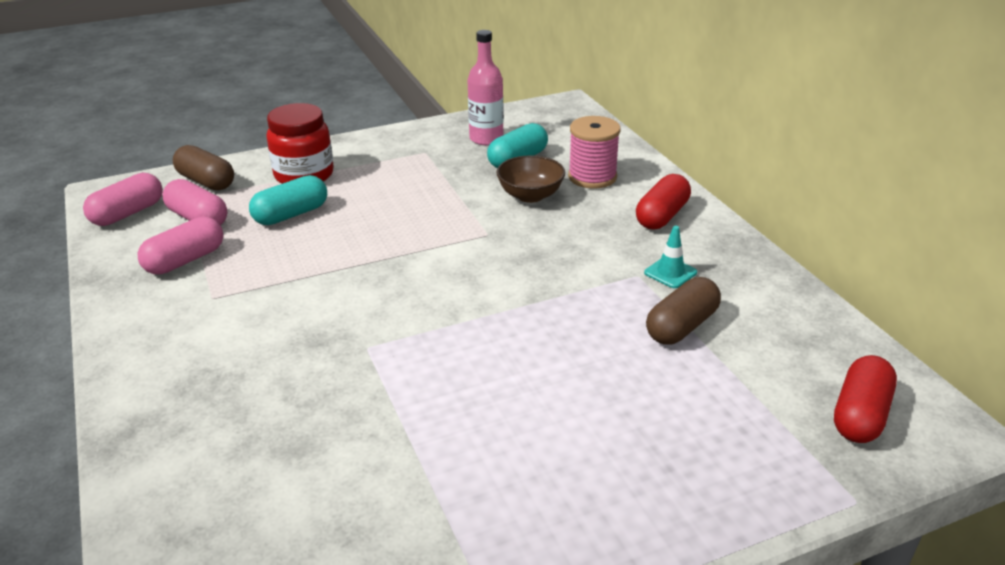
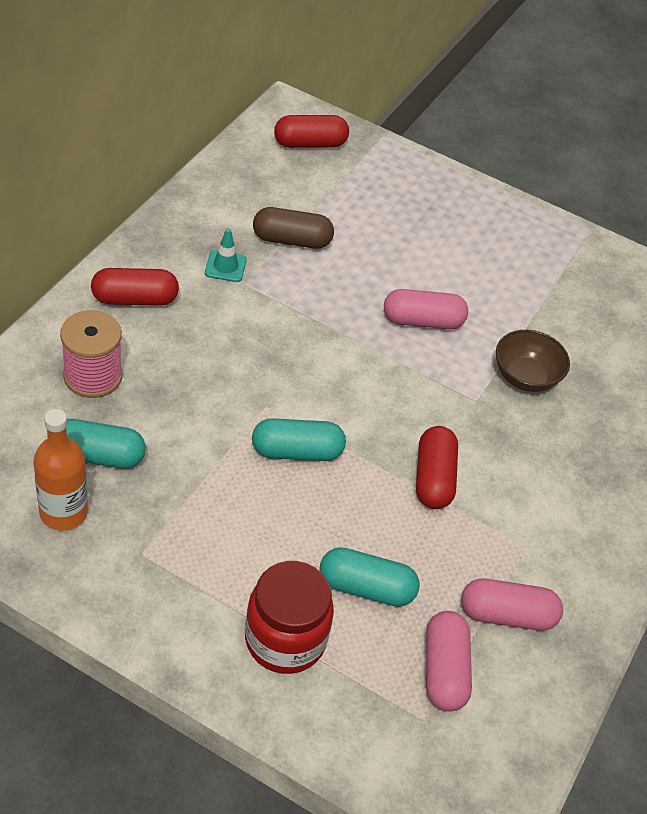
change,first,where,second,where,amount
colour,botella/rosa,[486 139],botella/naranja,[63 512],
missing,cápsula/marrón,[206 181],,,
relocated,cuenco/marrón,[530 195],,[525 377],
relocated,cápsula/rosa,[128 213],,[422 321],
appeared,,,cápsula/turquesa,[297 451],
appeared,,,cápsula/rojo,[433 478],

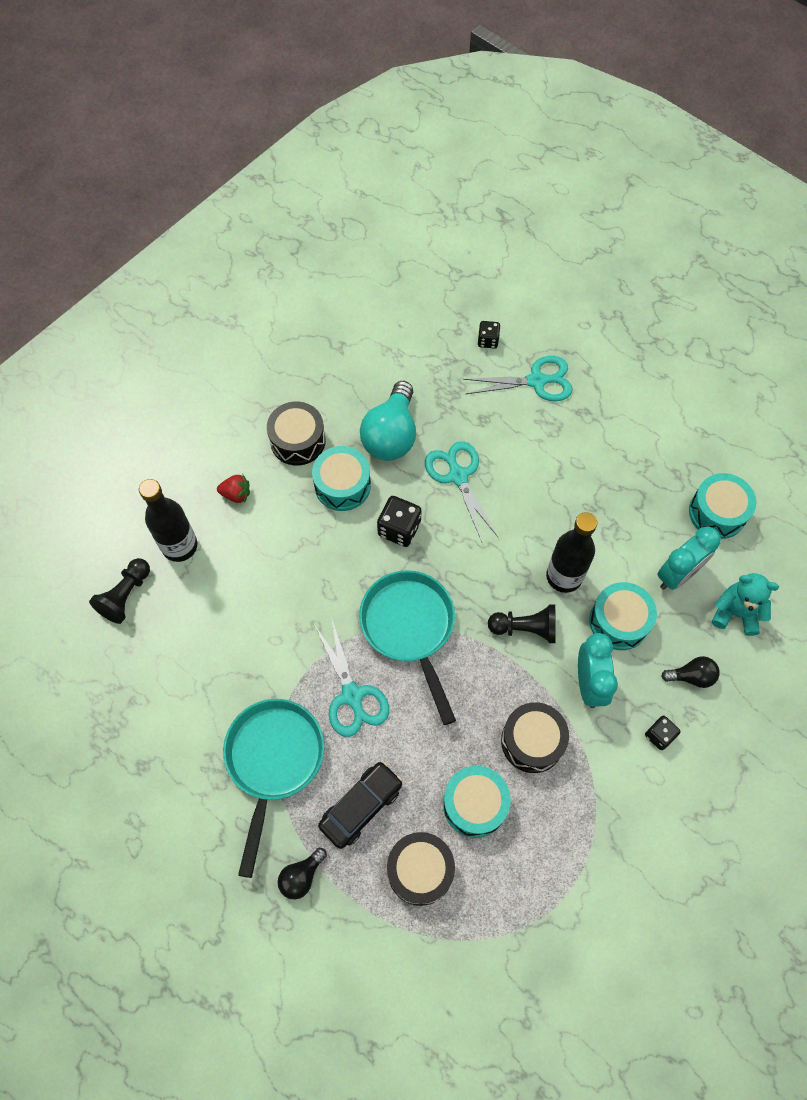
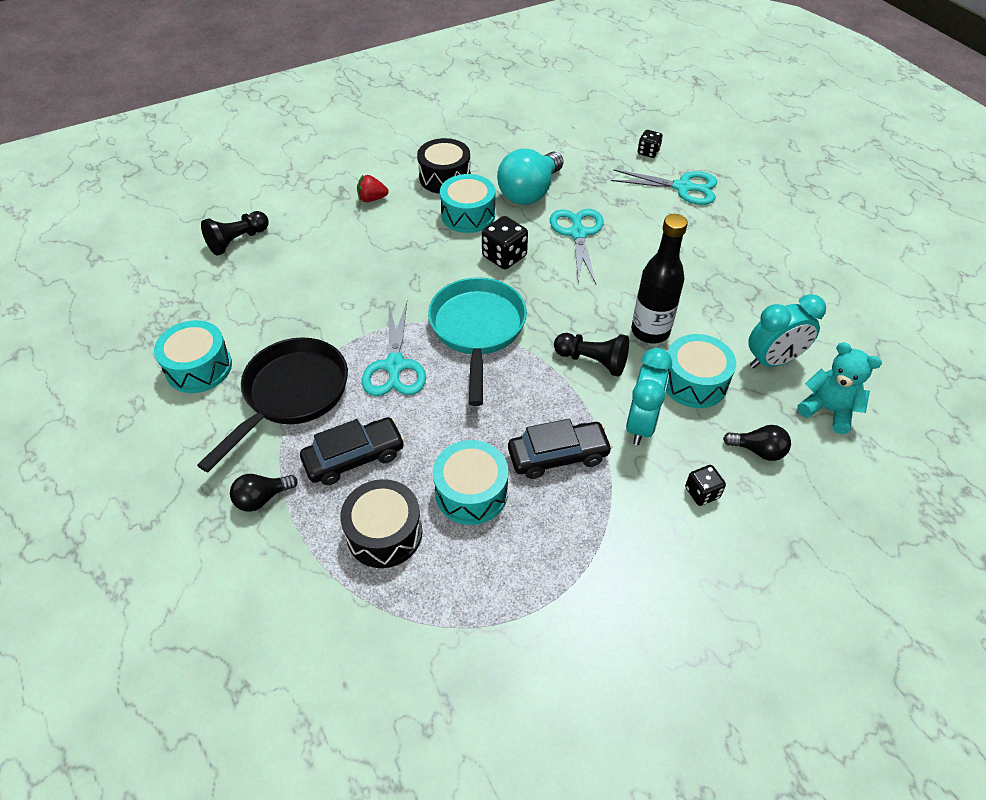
change,first,where,second,where,amount
relocated,tambor/turquesa,[717 512],,[199 368],
spun,fresa/rojo,[236 494],,[372 199],150 degrees clockwise
missing,botella/negro,[180 546],,,
colour,sartén/turquesa,[273 761],sartén/negro,[291 395],
exchanged,tambor/negro,[532 741],coche/negro,[558 456],

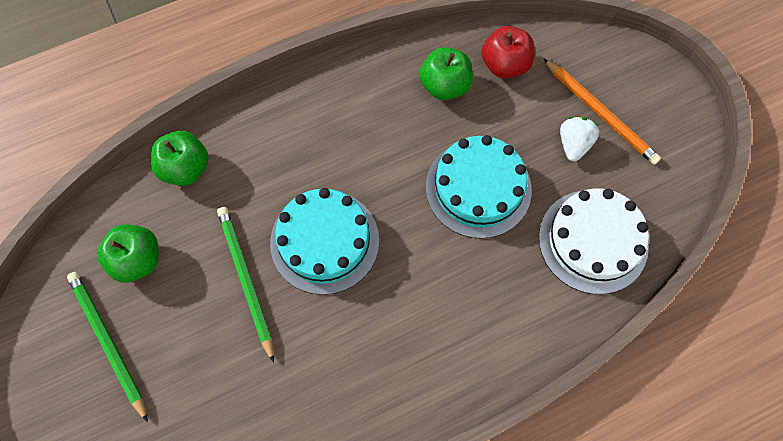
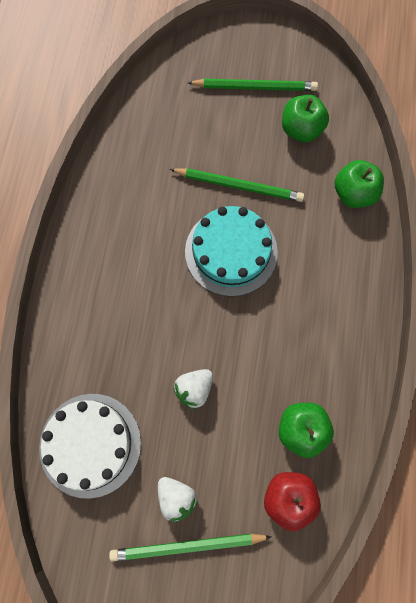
change,first,where,second,where,amount
colour,lápiz/naranja,[600 113],lápiz/verde,[187 546],
exchanged,tarta/turquesa,[478 188],fresa/blanco,[194 389],

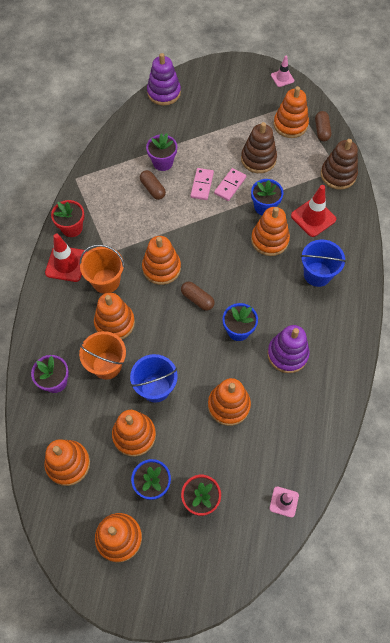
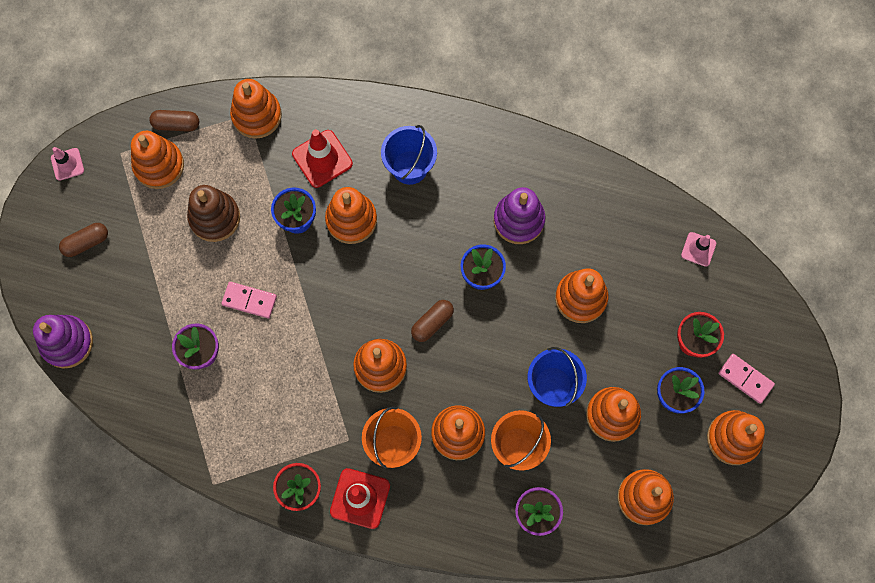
change,first,where,second,where,amount
colour,juguete apilable/marrón,[338 175],juguete apilable/naranja,[256 115],
relocated,ficha de dominó/rosa,[230 185],,[745 379],
relocated,cápsula/marrón,[152 189],,[86 242],

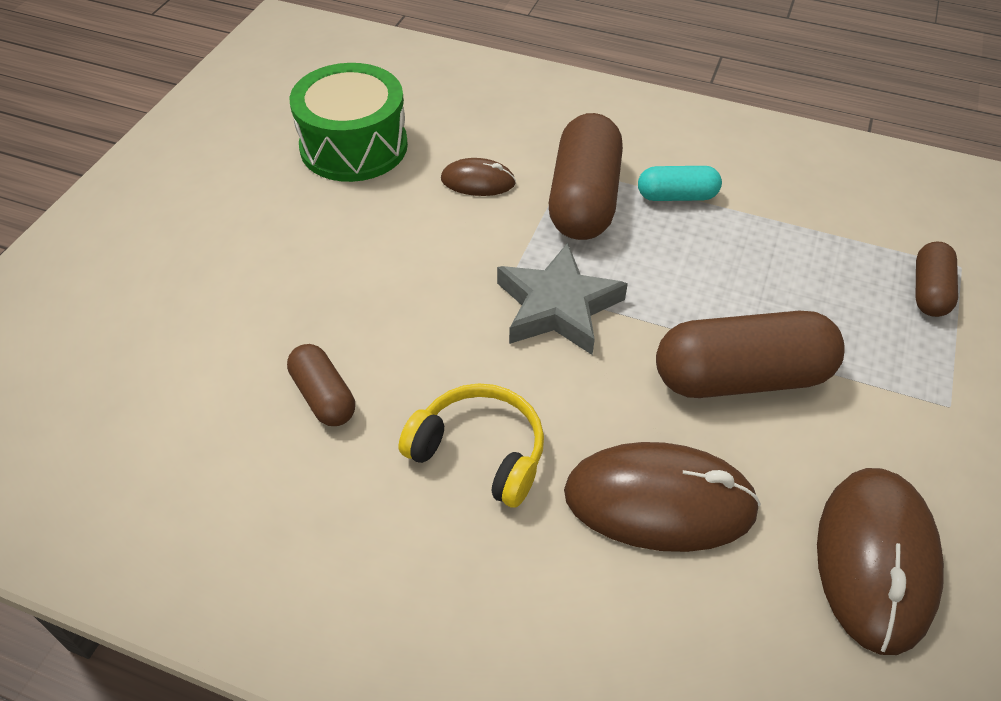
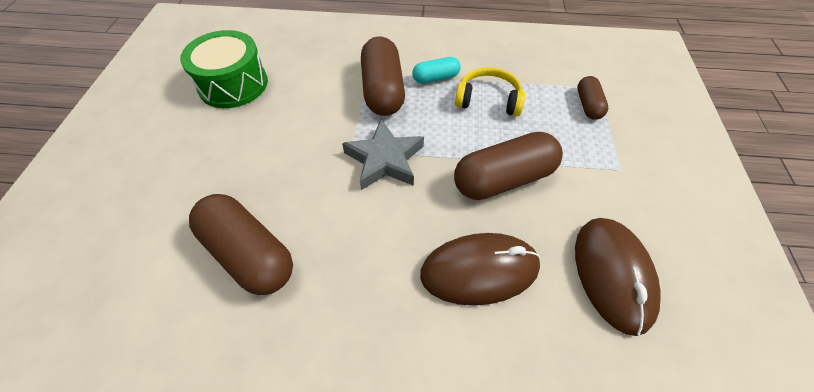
change,first,where,second,where,amount
missing,ratón/marrón,[478 181],,,
size,cápsula/marrón,[323 396],,[249 254],x1.87
relocated,auriculares/amarillo,[479 453],,[488 100],

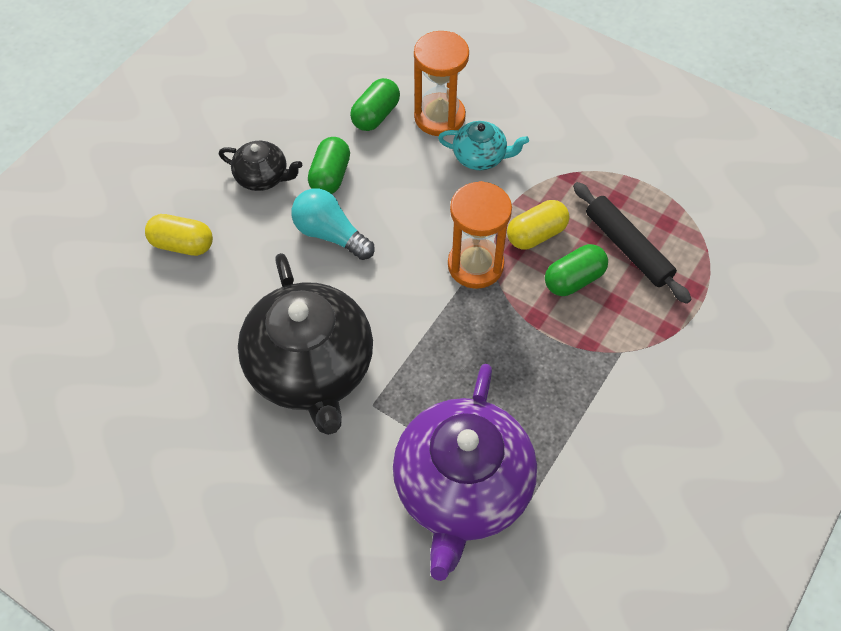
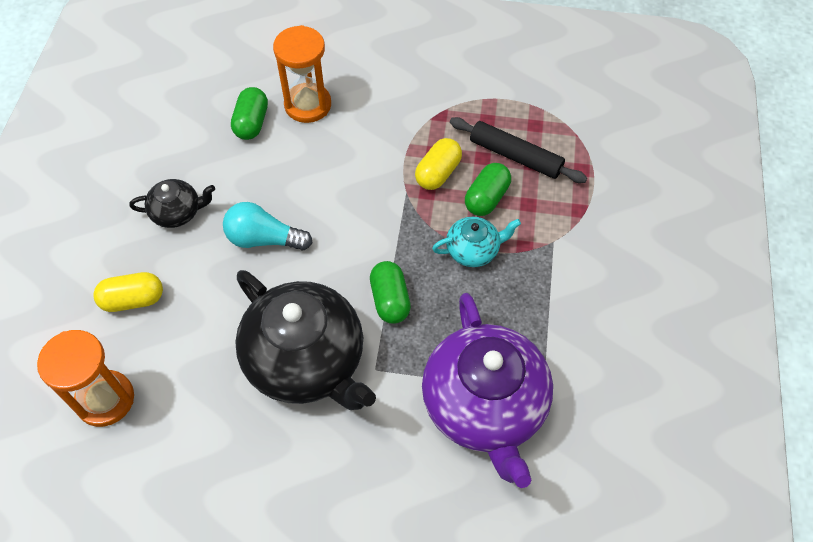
change,first,where,second,where,amount
relocated,tetera/turquesa,[480 157],,[473 250],
relocated,cápsula/verde,[330 176],,[390 300],
relocated,reloj de arena/naranja,[475 265],,[105 399],

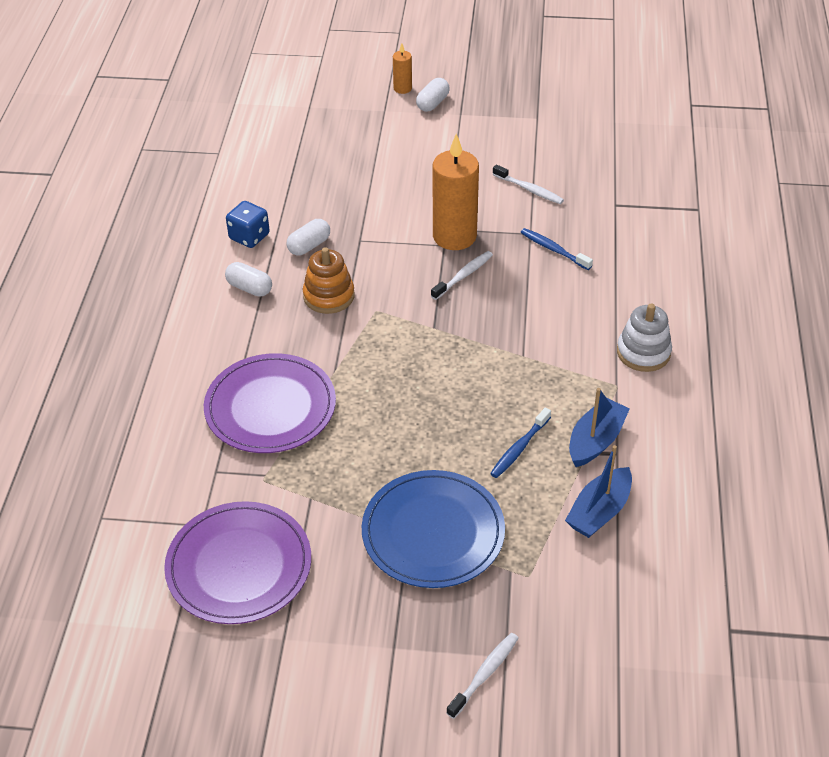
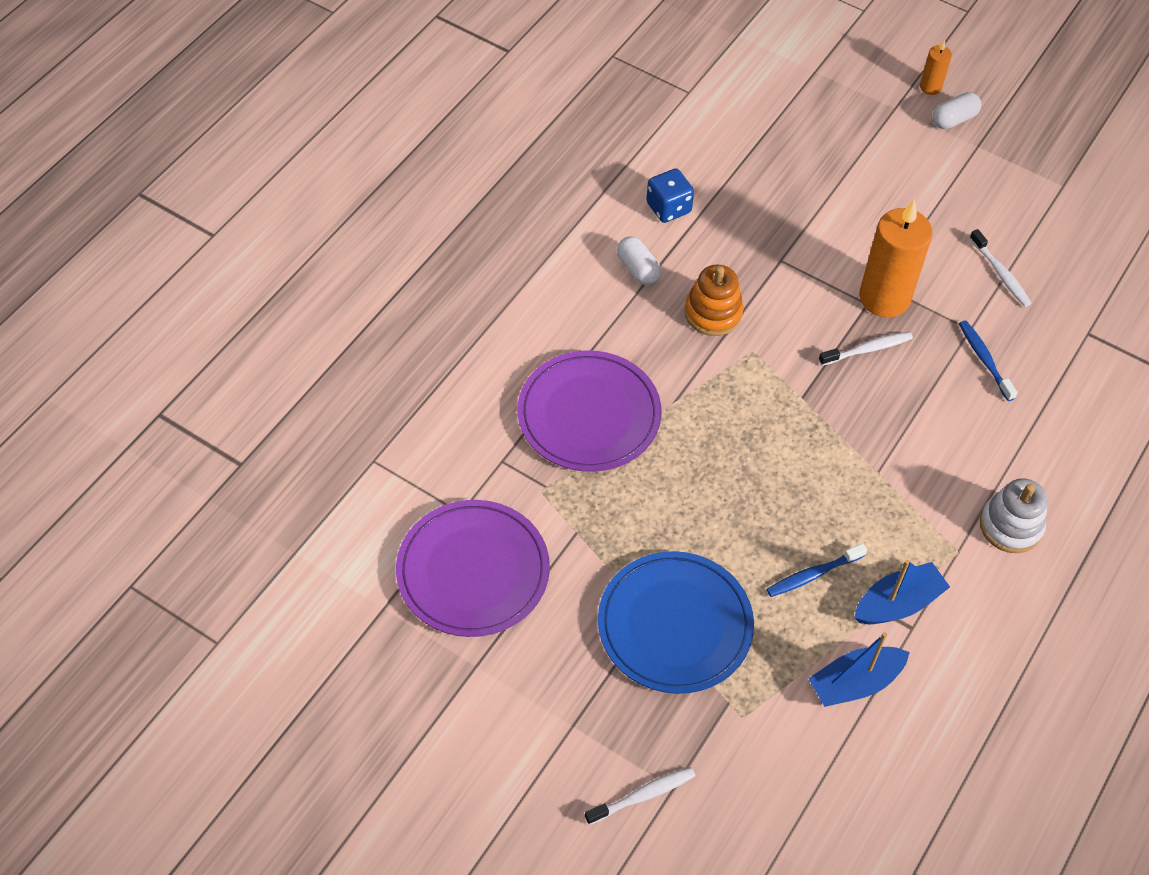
change,first,where,second,where,amount
missing,cápsula/blanco,[309 246],,,

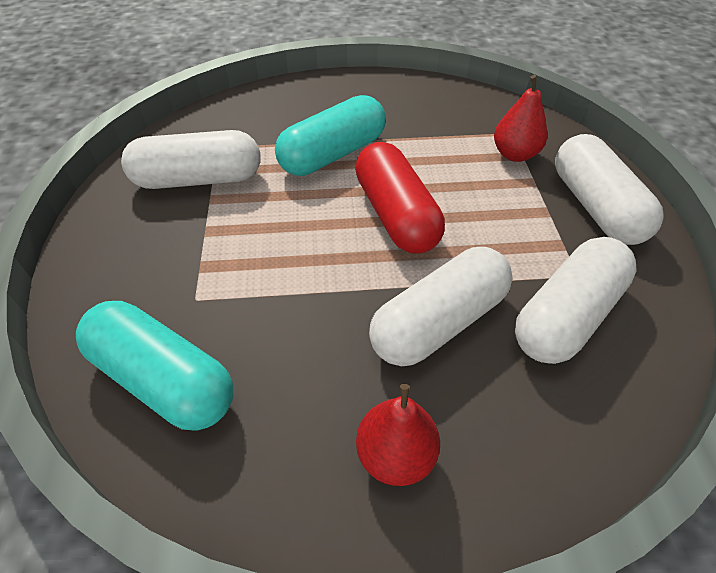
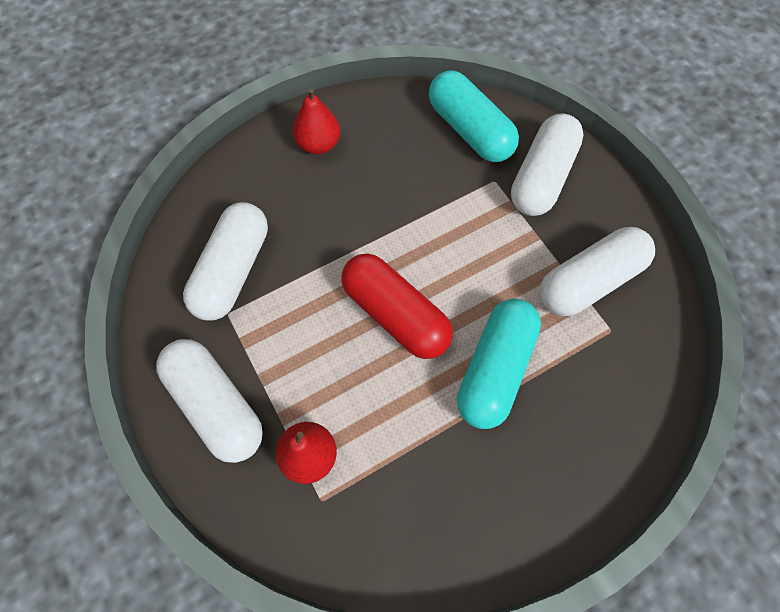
change,first,where,second,where,amount
relocated,cápsula/blanco,[438 322],,[542 177],
spun,cápsula/turquesa,[163 379],,[470 130],45 degrees clockwise

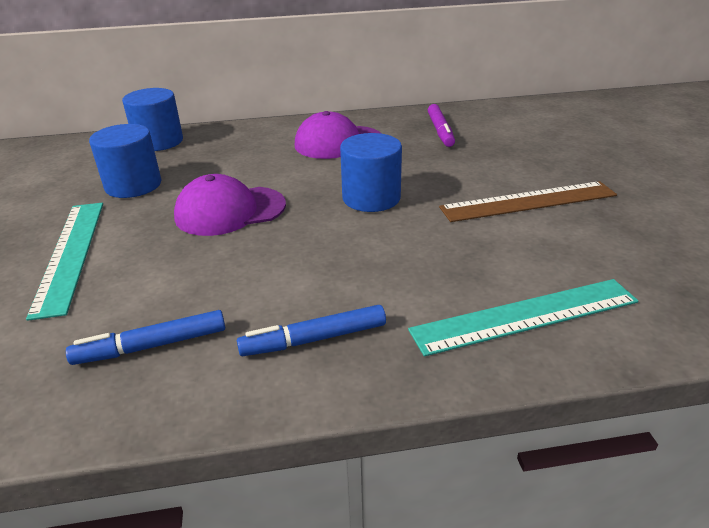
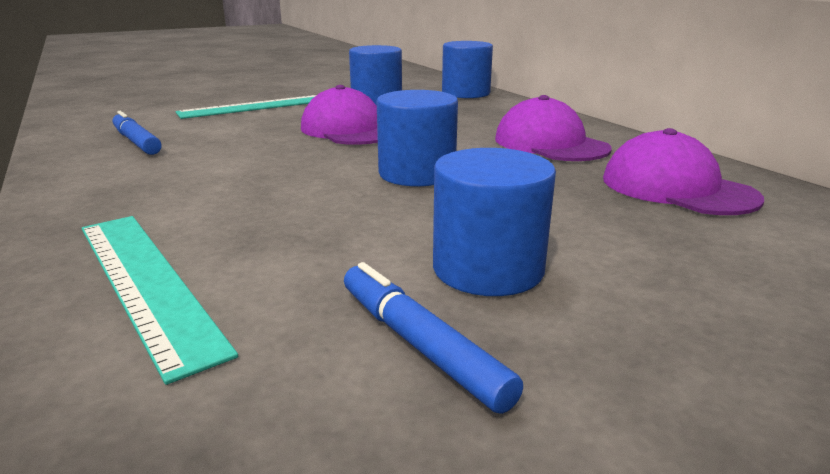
change,first,where,second,where,amount
exchanged,rotulador/morado,[440 131],gorra/morado,[677 188],
exchanged,regla/marrón,[528 201],cilindro/azul,[488 269],
relocated,rotulador/azul,[314 339],,[420 345],

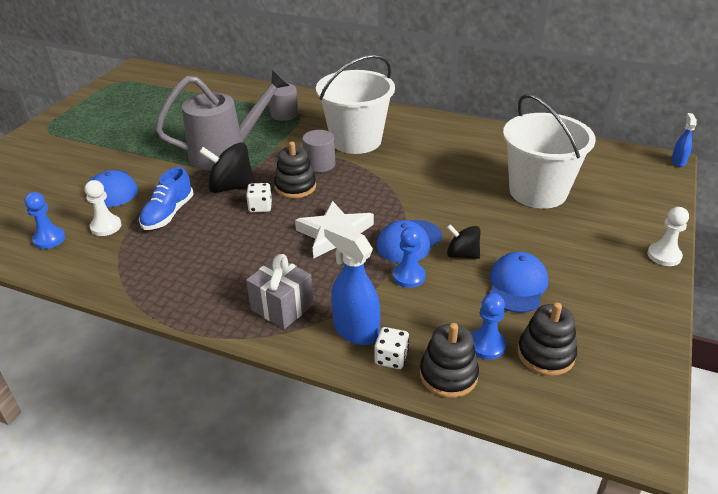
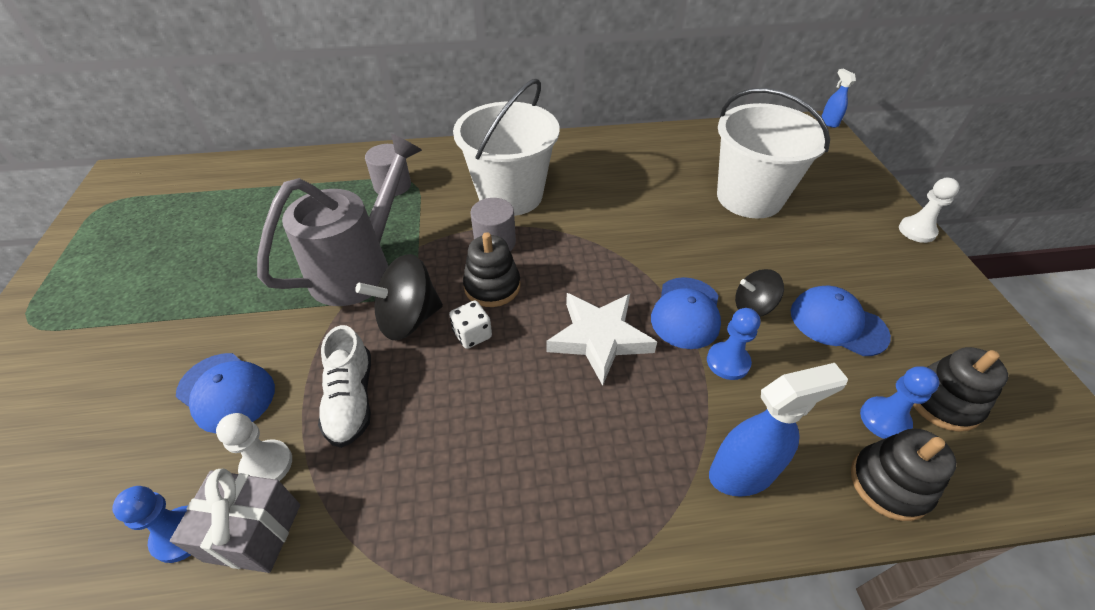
change,first,where,second,where,amount
colour,zapato/azul,[168 214],zapato/blanco,[351 400],
spun,pulverizador/azul,[355 331],,[742 473],150 degrees clockwise
spun,gorra/azul,[517 285],,[837 323],45 degrees counterclockwise
relocated,regalo/gris,[282 307],,[253 532],
missing,dado/blanco,[391 358],,,

